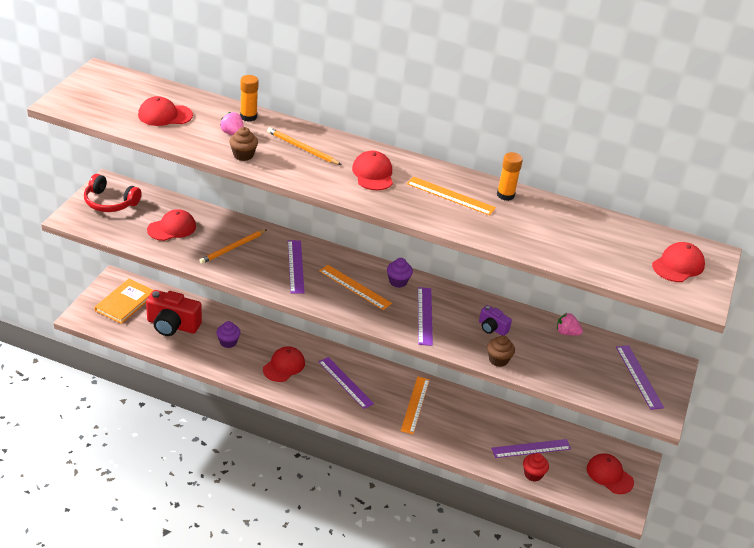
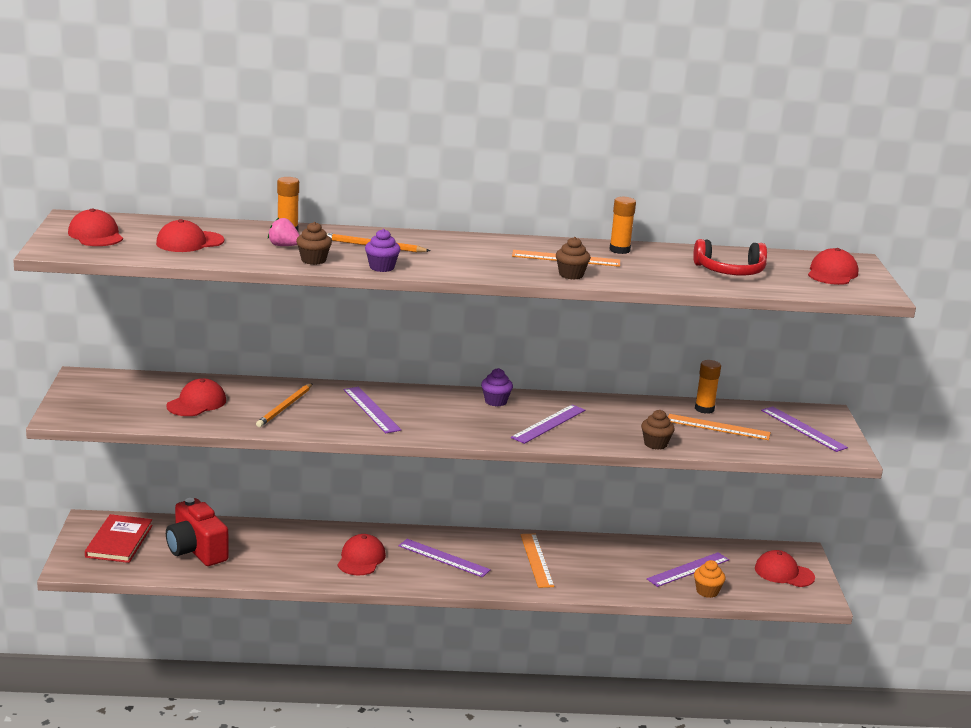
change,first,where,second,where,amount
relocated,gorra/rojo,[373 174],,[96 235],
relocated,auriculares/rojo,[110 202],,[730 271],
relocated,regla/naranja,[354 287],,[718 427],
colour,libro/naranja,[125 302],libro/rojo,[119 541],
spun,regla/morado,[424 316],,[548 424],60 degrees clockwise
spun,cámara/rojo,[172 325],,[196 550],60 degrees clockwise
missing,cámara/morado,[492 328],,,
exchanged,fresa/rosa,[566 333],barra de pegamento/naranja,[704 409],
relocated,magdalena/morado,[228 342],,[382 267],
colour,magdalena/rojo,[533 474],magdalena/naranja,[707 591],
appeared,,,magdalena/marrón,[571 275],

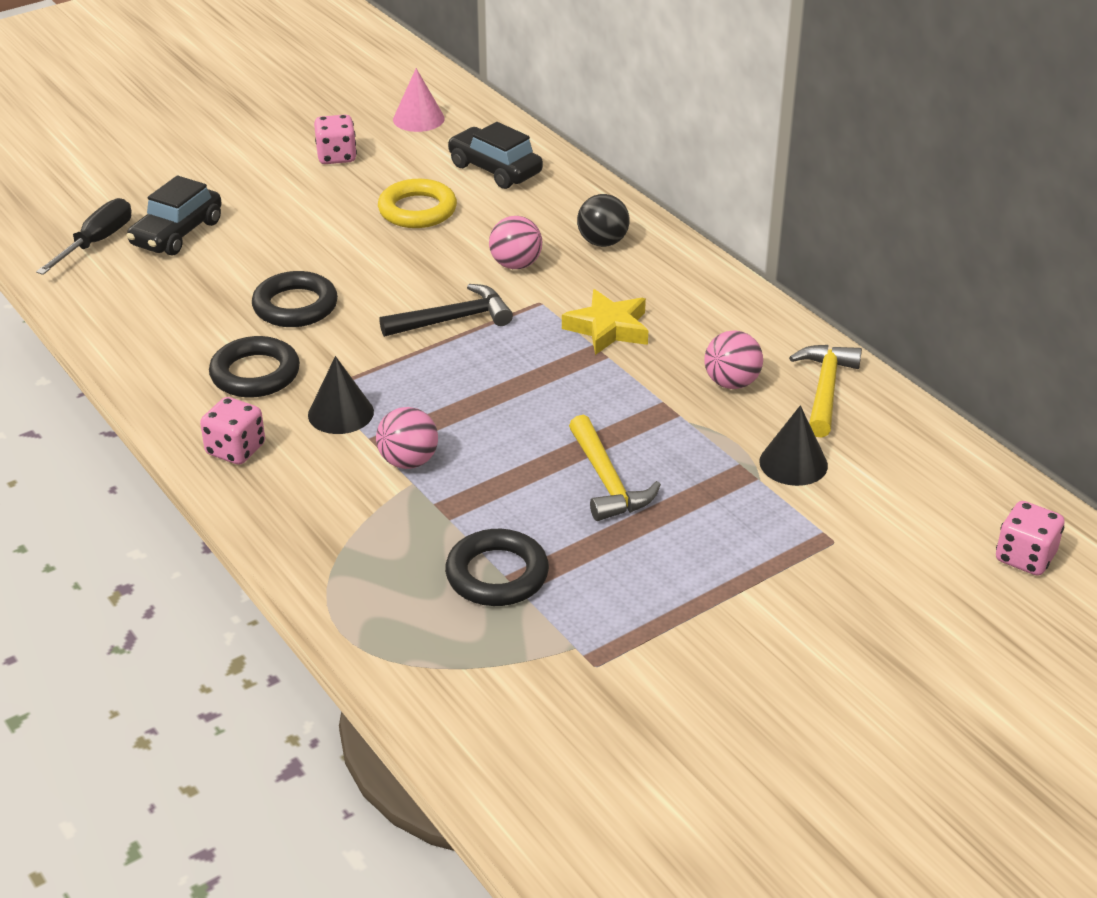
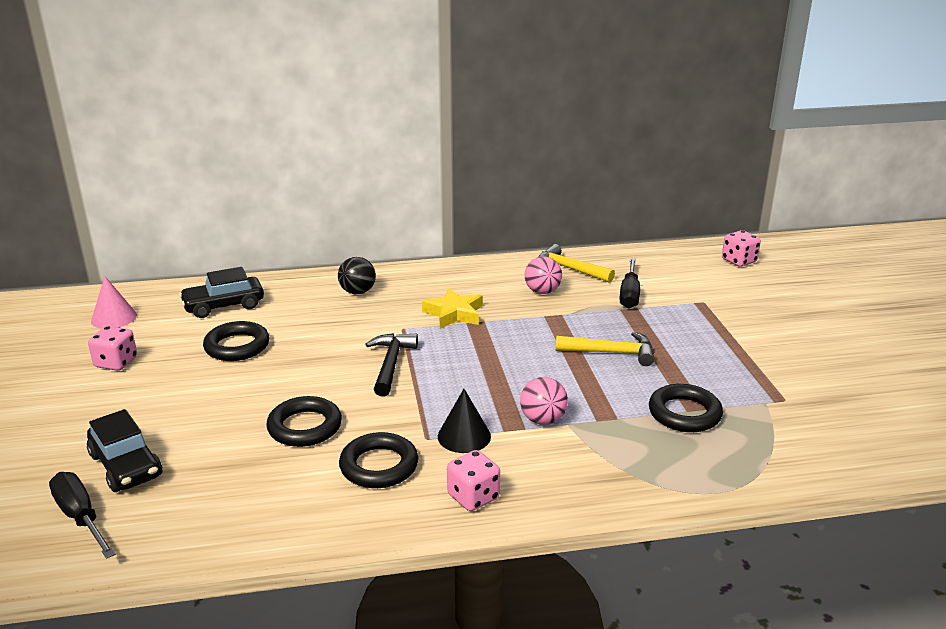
change,first,where,second,where,amount
colour,anillo/amarillo,[417 210],anillo/negro,[237 346],
missing,pelota/rosa,[516 265],,,
exchanged,cono/negro,[793 463],destornillador/negro,[629 294],

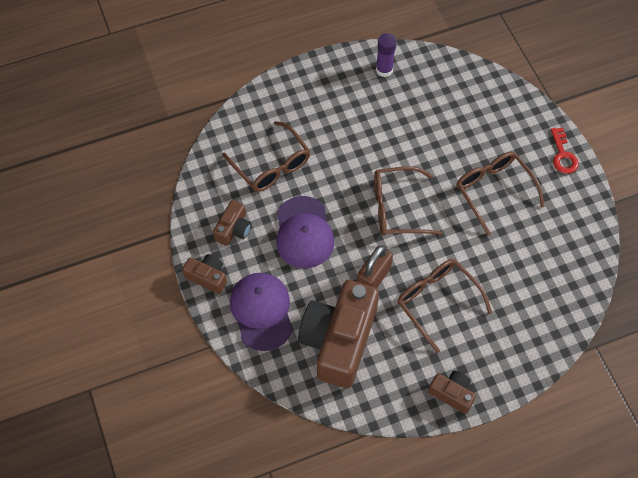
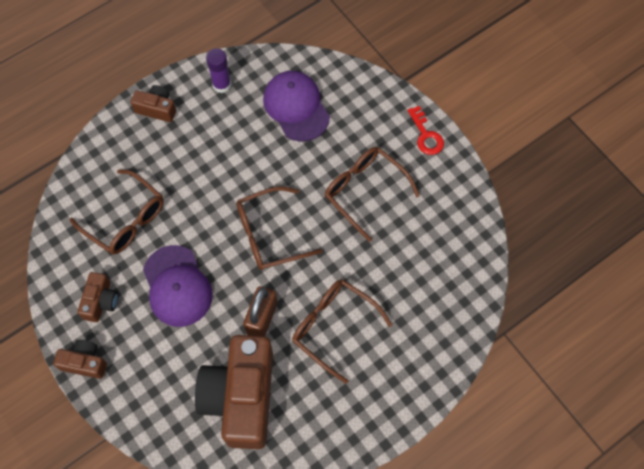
change,first,where,second,where,amount
relocated,gorra/morado,[261 311],,[296 107],
relocated,cámara/marrón,[452 393],,[157 108],

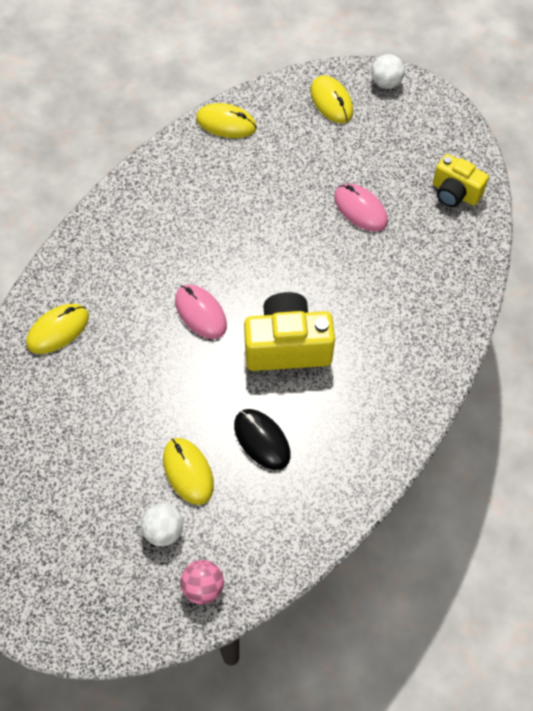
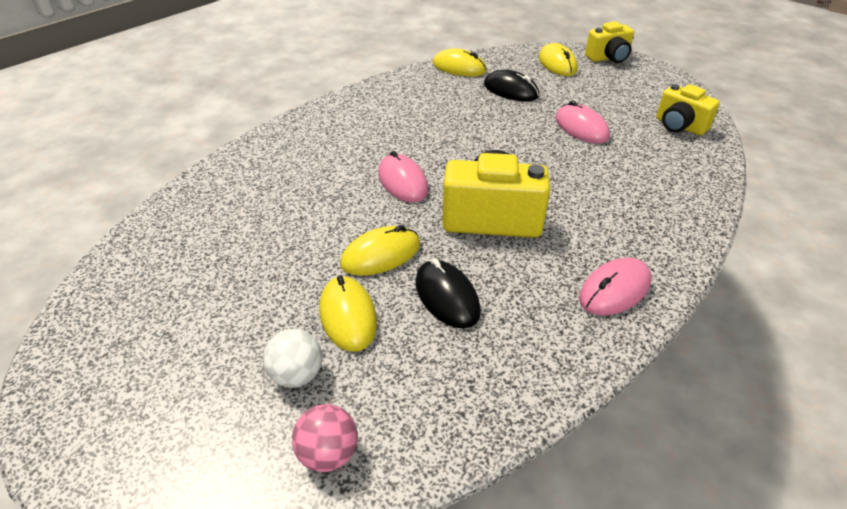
change,first,where,second,where,amount
exchanged,pelota/blanco,[386 83],cámara/amarillo,[608 58],
relocated,ratón/amarillo,[58 330],,[381 254],
appeared,,,ratón/negro,[511 90],
appeared,,,ratón/rosa,[614 290],

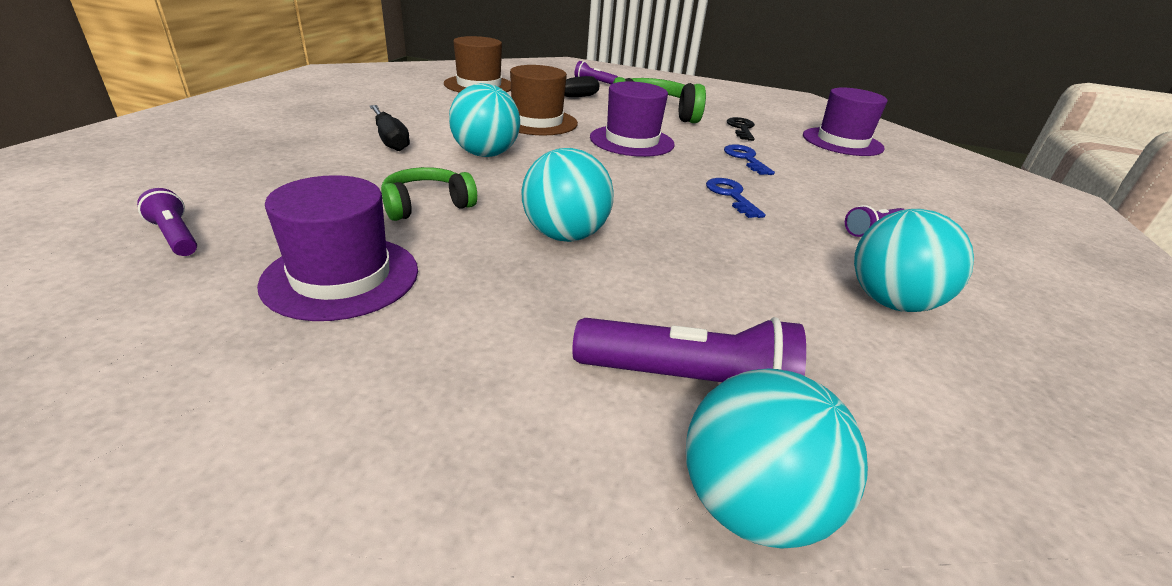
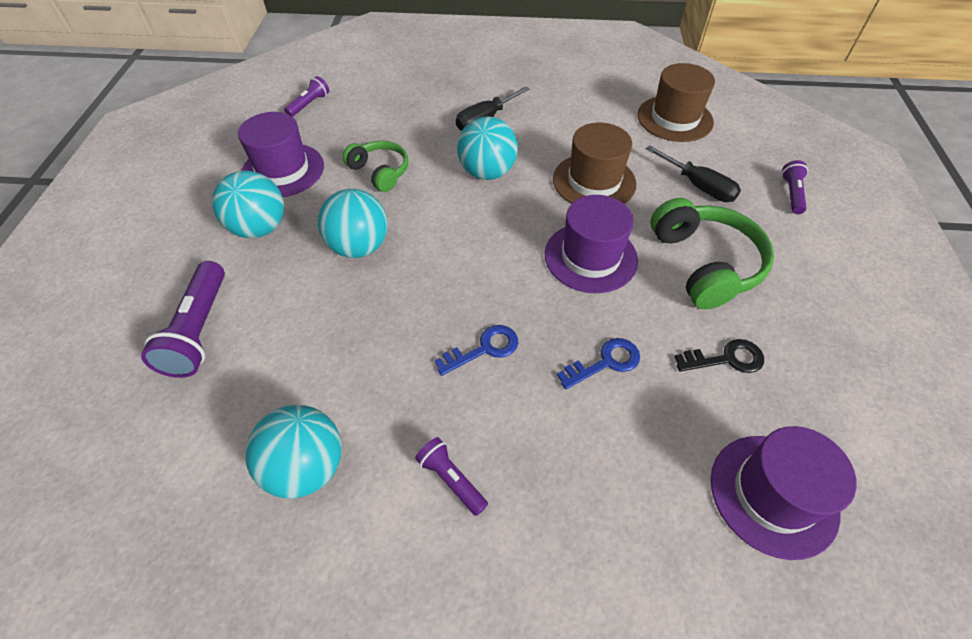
change,first,where,second,where,amount
relocated,pelota/turquesa,[751 505],,[260 228],

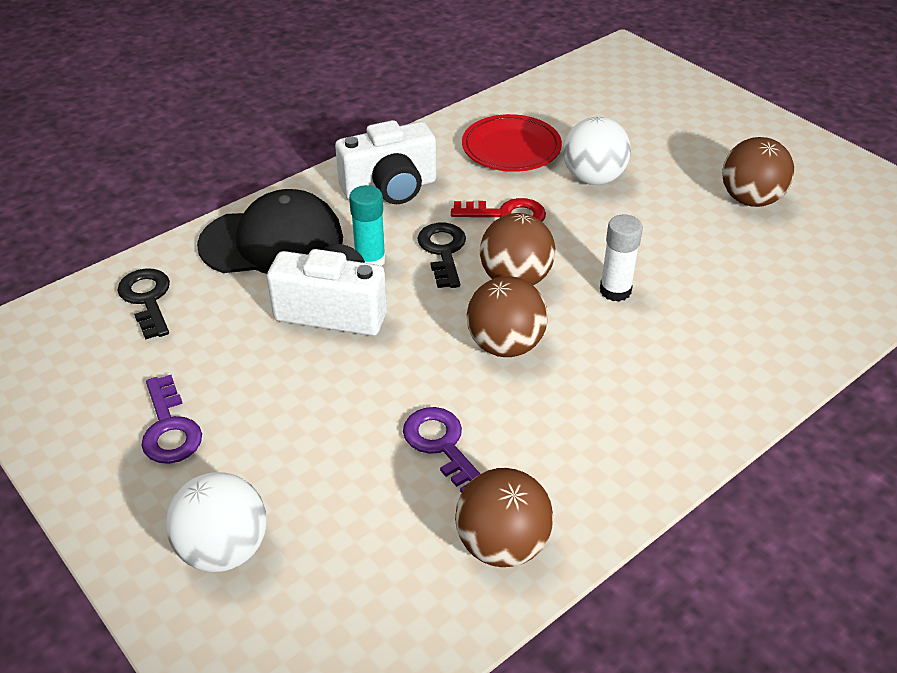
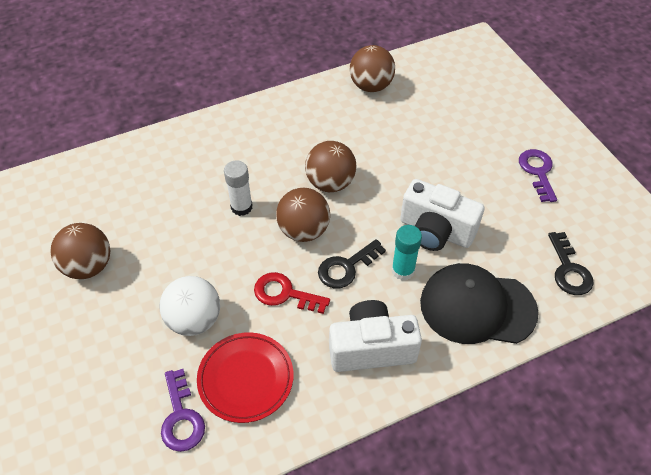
change,first,where,second,where,amount
spun,llave/negro,[443 251],,[346 267],45 degrees clockwise
relocated,llave/morado,[442 445],,[181 417],
missing,pelota/blanco,[224 549],,,

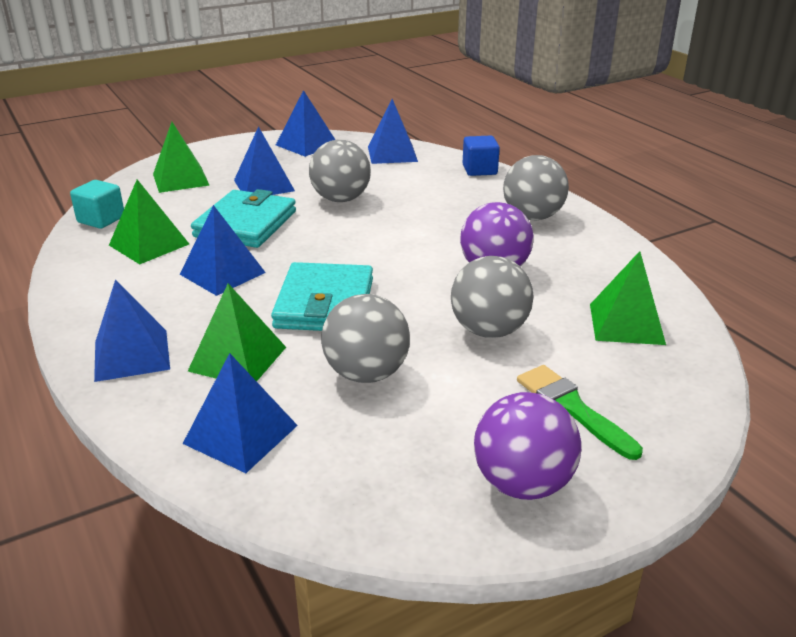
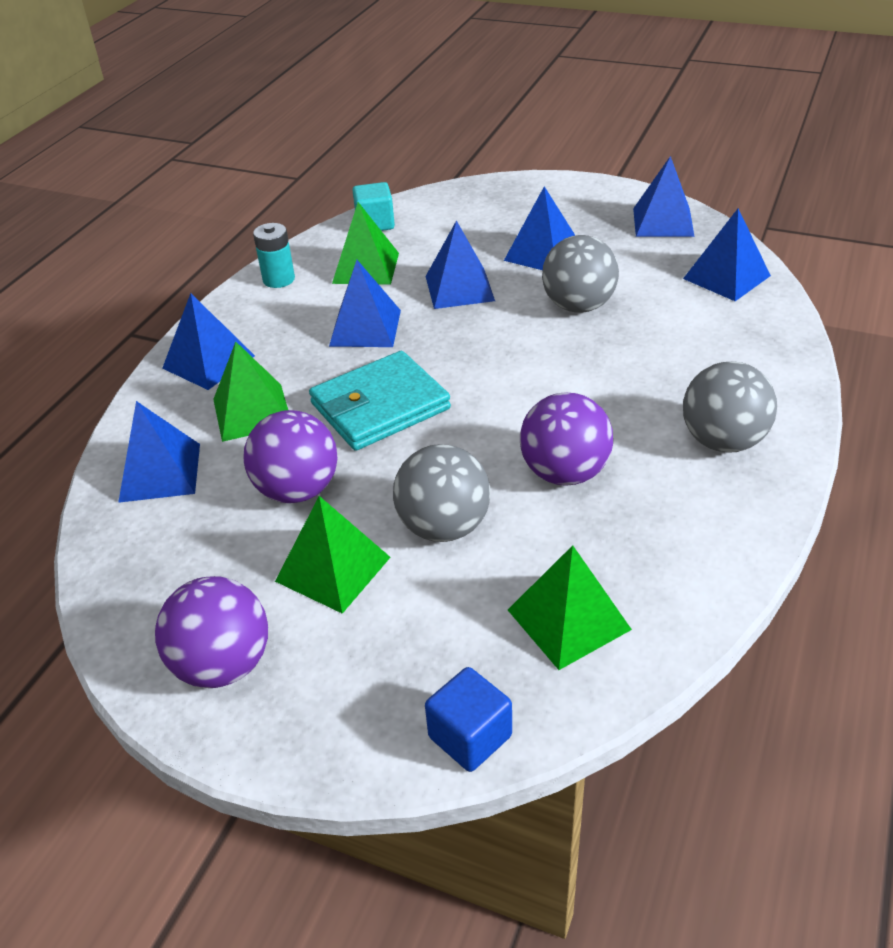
change,first,where,second,where,amount
relocated,pirámide/verde,[180 179],,[333 569],
relocated,cubo/azul,[479 170],,[470 736],
exchanged,cartera/turquesa,[245 224],pirámide/azul,[459 288],
colour,pelota/gris,[366 374],pelota/morado,[297 490],
missing,pincel/verde,[572 408],,,
appeared,,,pila/turquesa,[279 279],

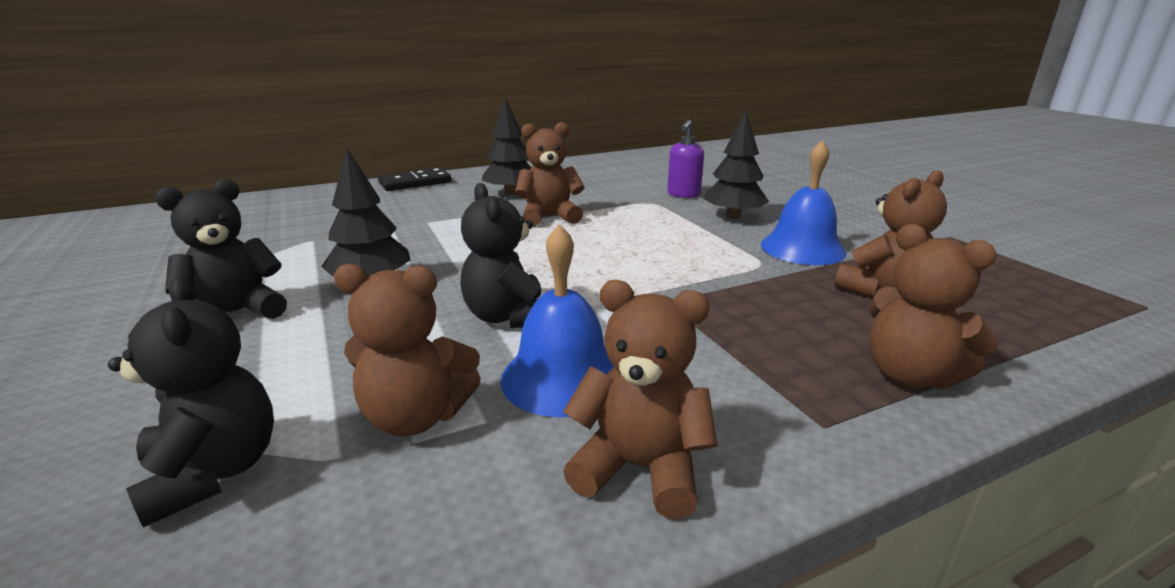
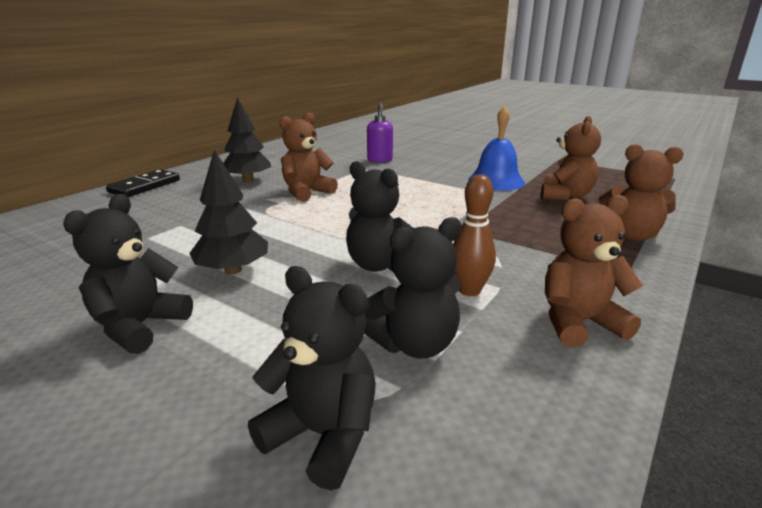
change,first,where,second,where,amount
missing,árbol/negro,[733 216],,,
exchanged,campana/azul,[562 377],bolo/marrón,[469 290],
colour,osito/marrón,[416 417],osito/negro,[414 344],

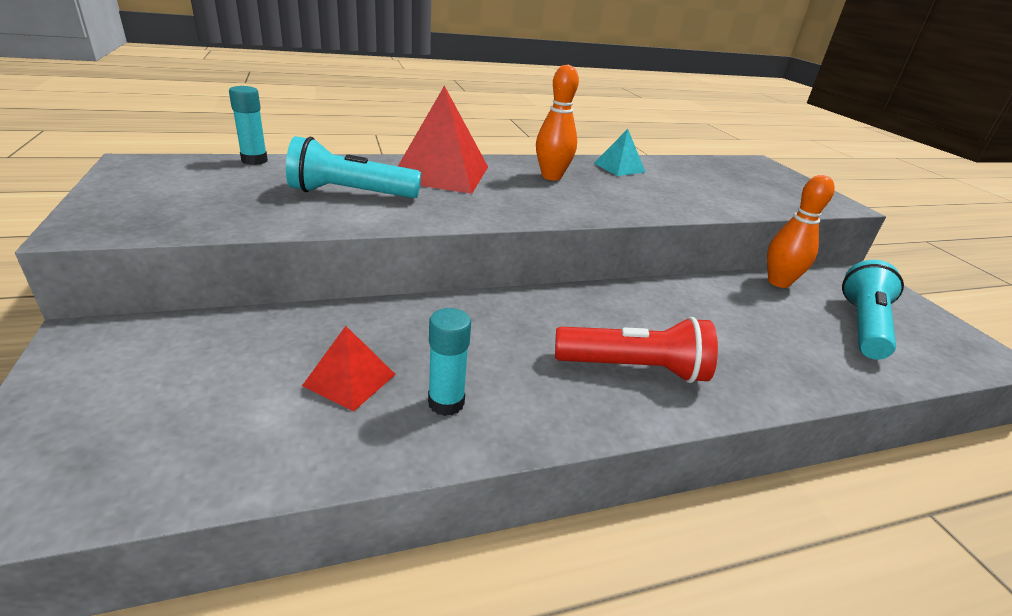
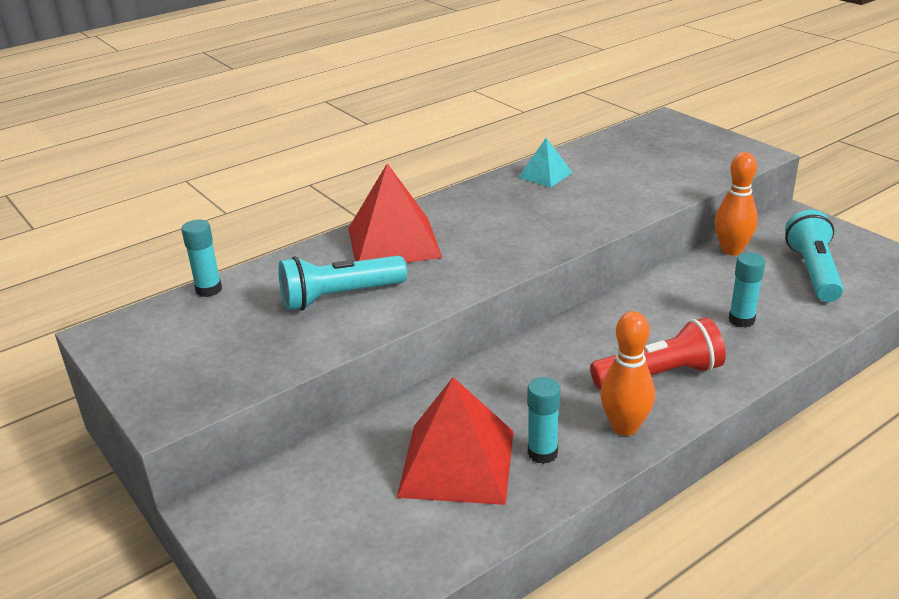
change,first,where,second,where,amount
relocated,bolo/naranja,[551 176],,[624 427],
size,pirámide/rojo,[350 380],,[457 463],x1.90
appeared,,,barra de pegamento/turquesa,[741 320],

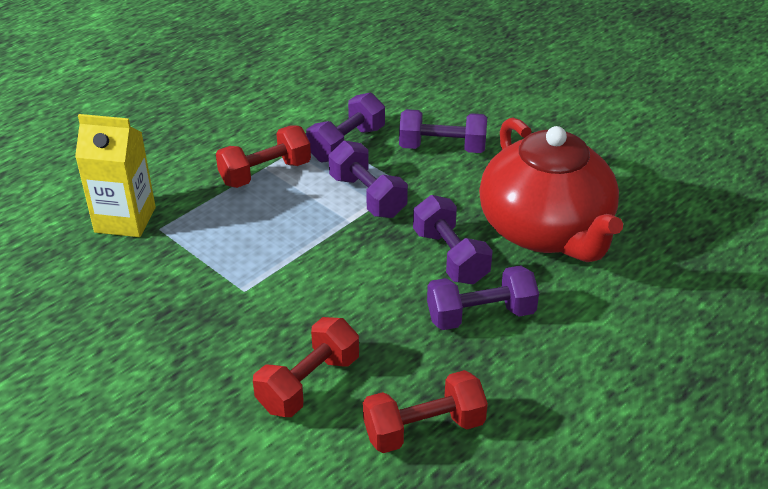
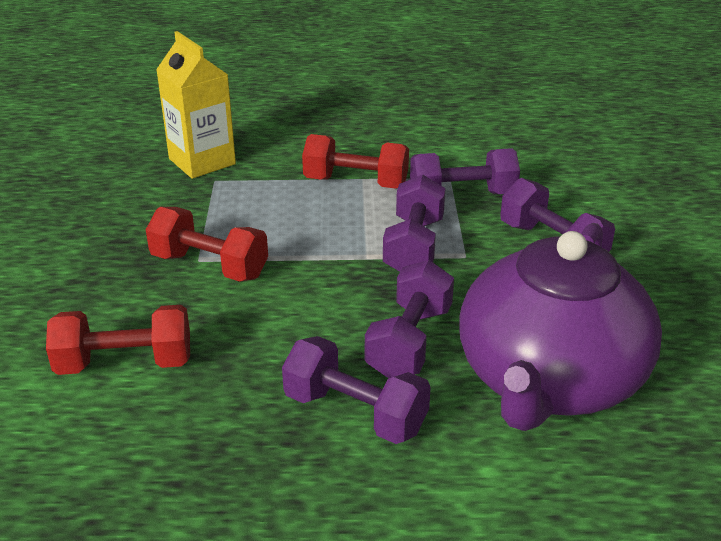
change,first,where,second,where,amount
colour,tetera/rojo,[546 231],tetera/morado,[549 380],
relocated,mancuerna/rojo,[424 429],,[209 266],

